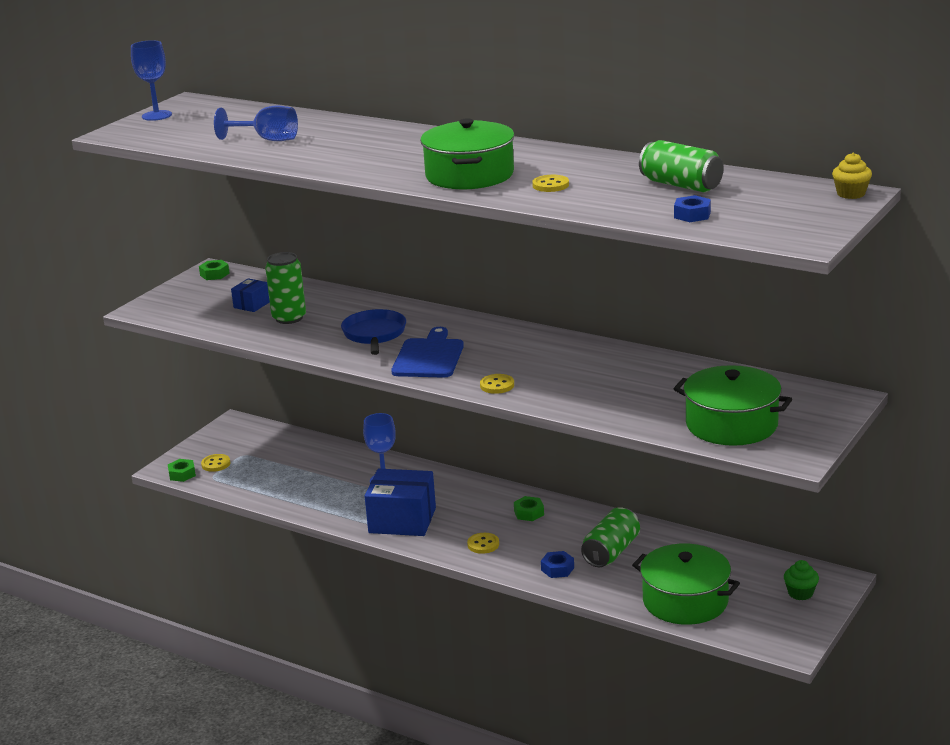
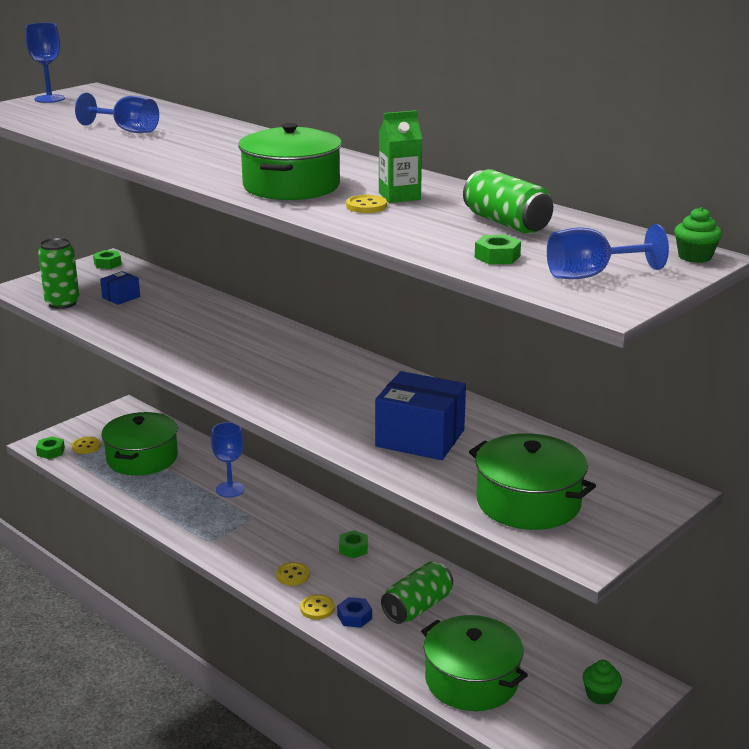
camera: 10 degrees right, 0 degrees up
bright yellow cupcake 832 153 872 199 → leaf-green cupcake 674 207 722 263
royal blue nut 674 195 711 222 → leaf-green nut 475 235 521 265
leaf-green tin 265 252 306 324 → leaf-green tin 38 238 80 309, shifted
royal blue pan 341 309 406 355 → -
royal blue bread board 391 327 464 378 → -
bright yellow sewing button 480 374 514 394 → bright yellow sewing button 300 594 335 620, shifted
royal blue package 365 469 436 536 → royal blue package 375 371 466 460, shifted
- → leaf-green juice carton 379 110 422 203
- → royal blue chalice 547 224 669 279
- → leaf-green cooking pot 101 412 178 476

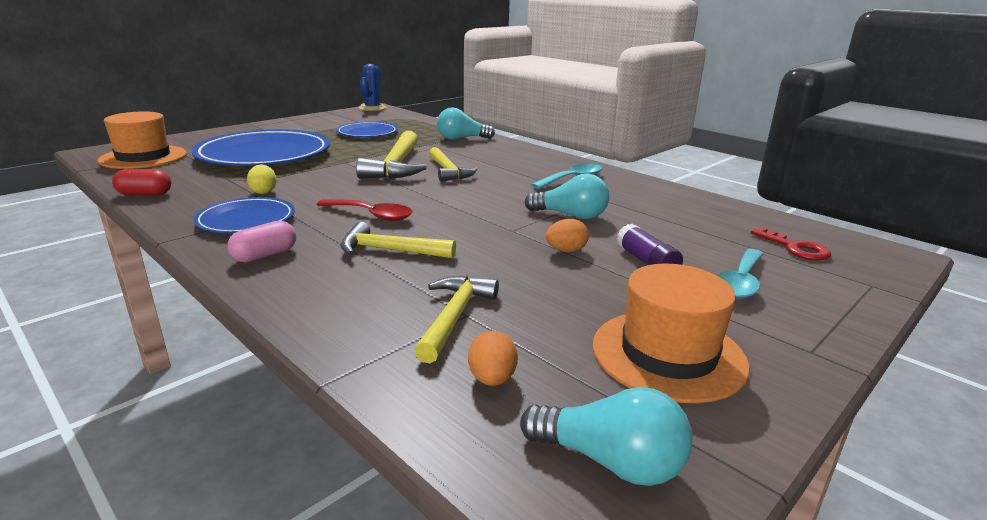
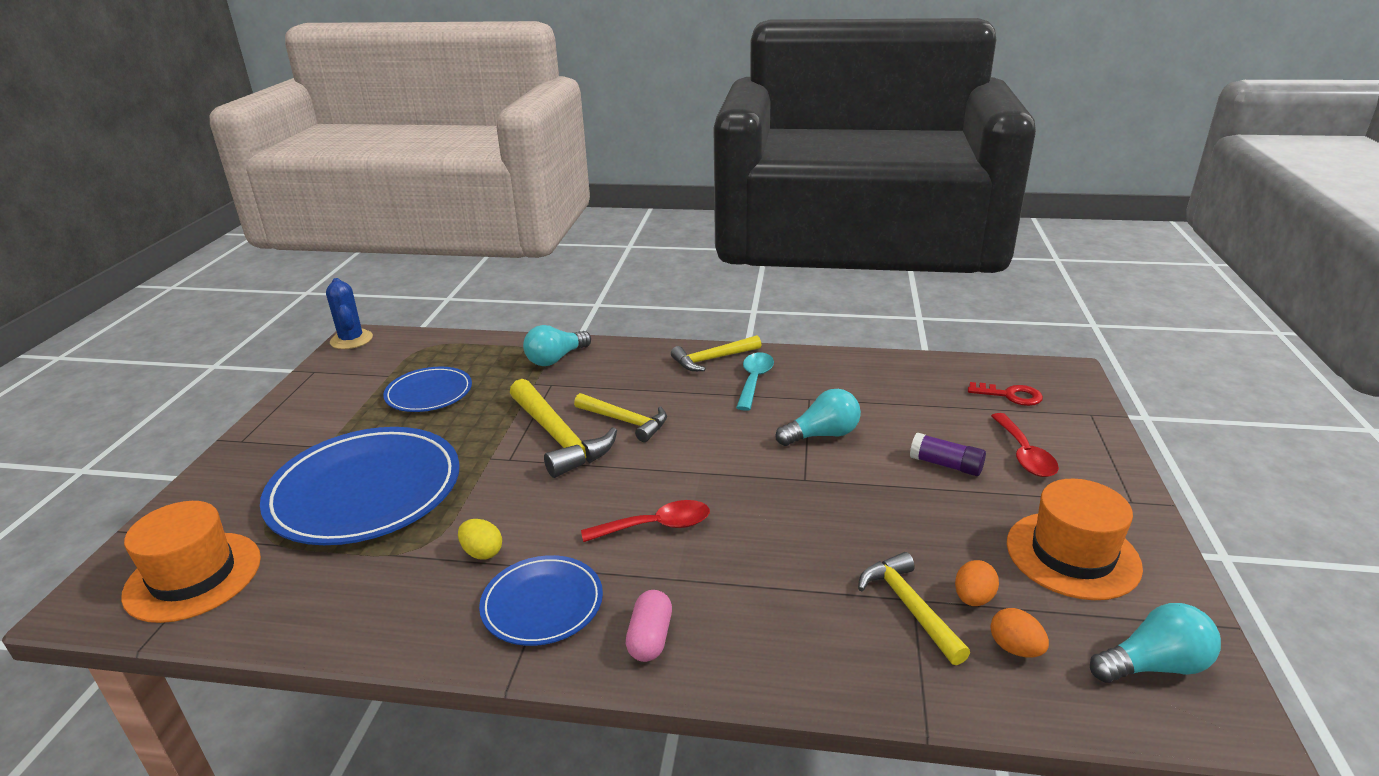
camera: 35 degrees left, 5 degrees up
red pill 112 169 171 195 → -
orange-coloured egg 546 219 589 252 → orange-coloured egg 955 560 999 606, shifted
bright yellow claw hammer 340 222 456 258 → bright yellow claw hammer 671 335 761 371, shifted
turquoise tablespoon 717 249 763 299 → red tablespoon 991 413 1059 477

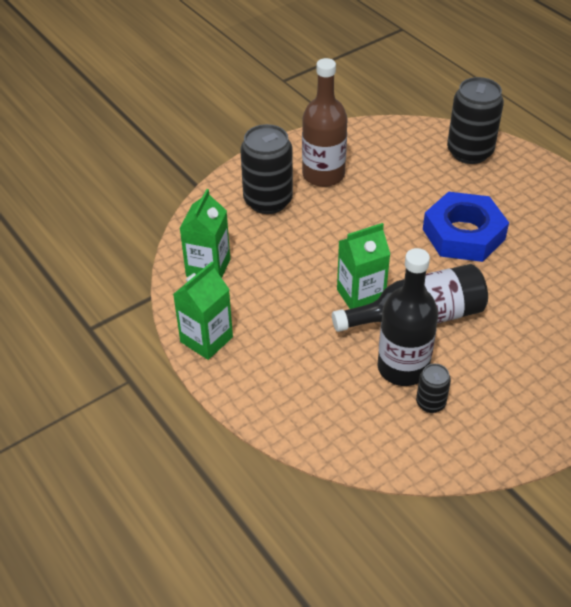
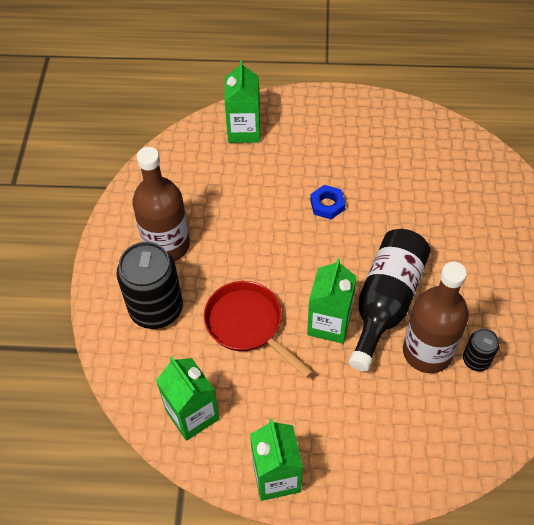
camera: 50 degrees left, 10 degrees up
ebony tin 447 77 504 164 → leaf-green juice carton 225 60 260 143
royal blue nut 423 192 509 262 → royal blue nut 310 185 345 219, x0.45
ebony flask 378 248 438 386 → russet flask 403 262 469 373
- → red pan 204 281 313 378

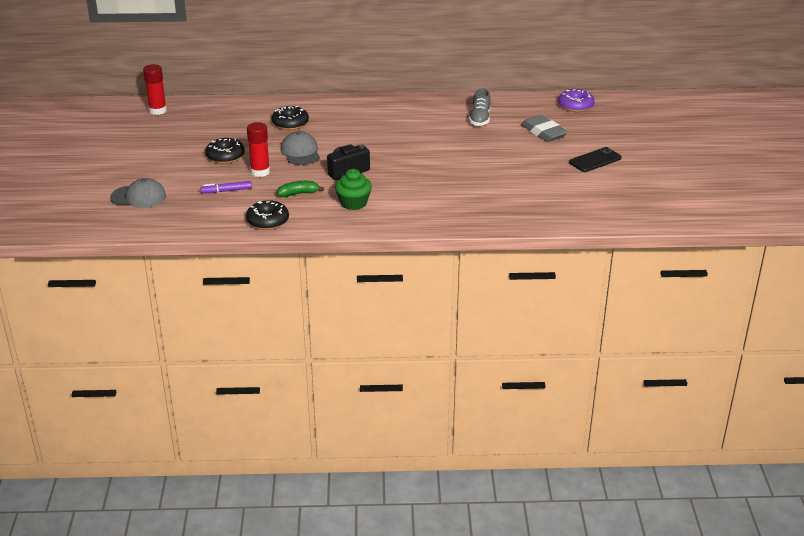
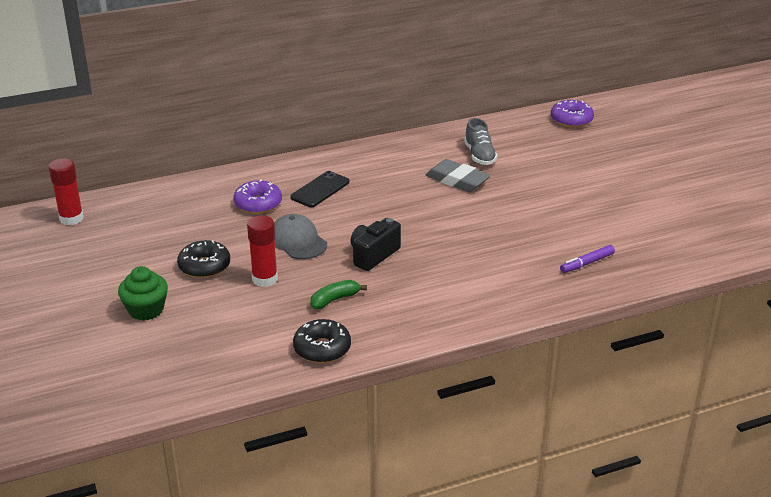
camera: 20 degrees left, 0 degrees up
ebony glazed donut 271 106 309 130 → purple glazed donut 233 179 282 214
gray pencil eraser 521 115 568 142 → gray pencil eraser 426 159 490 192, shifted
ebony mobile phone 569 147 622 172 → ebony mobile phone 290 171 349 207, shifted
leaf-green cupcake 335 169 372 210 → leaf-green cupcake 118 266 168 321, shifted
gray baseball cap 110 178 166 208 → -
purple felt pen 200 181 252 193 → purple felt pen 560 245 615 273, shifted

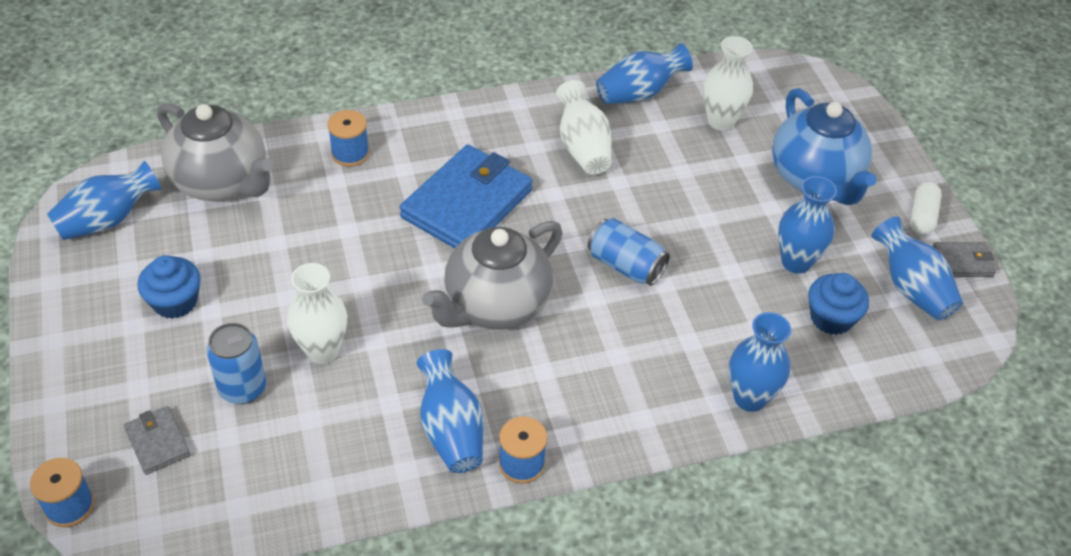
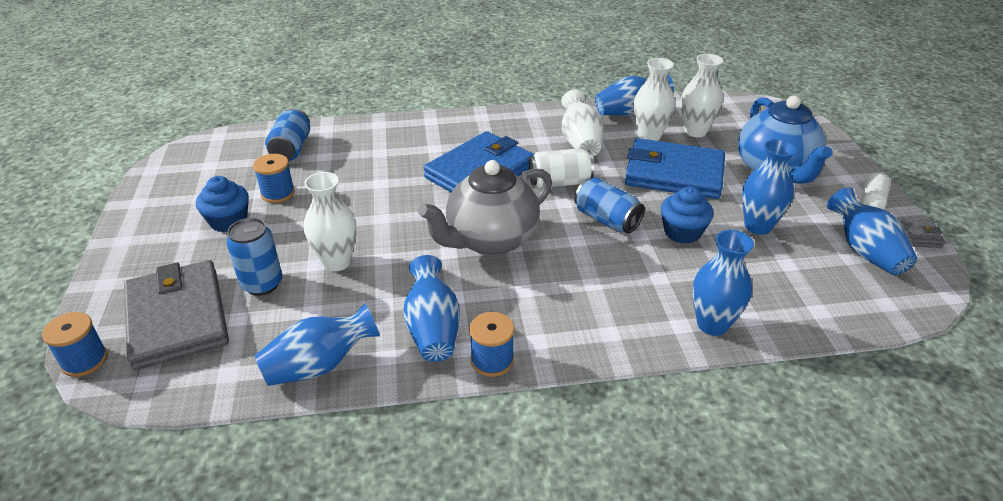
camera: 10 degrees right, 10 degrees down
gray china teapot 157 103 273 201 → royal blue tin 265 108 310 161
royal blue bobbin 327 110 369 167 → royal blue bobbin 253 154 295 203, shifted
royal blue flower vase 47 161 162 240 → royal blue flower vase 255 304 380 386, shifted
royal blue cupcake 808 273 869 335 → royal blue cupcake 661 186 713 244, shifted
gray billfold 124 406 190 475 → gray billfold 124 260 229 370, x2.13
- → snow-white flower vase 634 58 675 141
- → royal blue billfold 625 138 725 199
- → snow-white tin 529 148 594 188

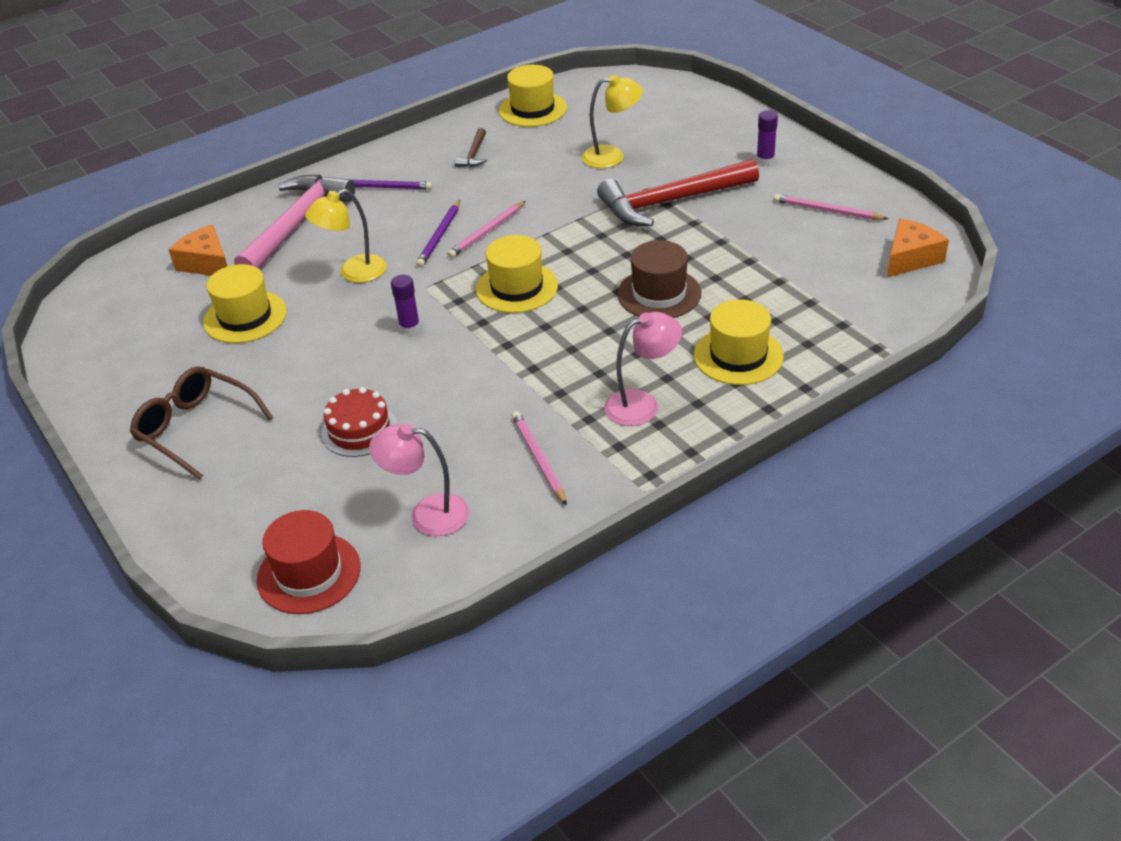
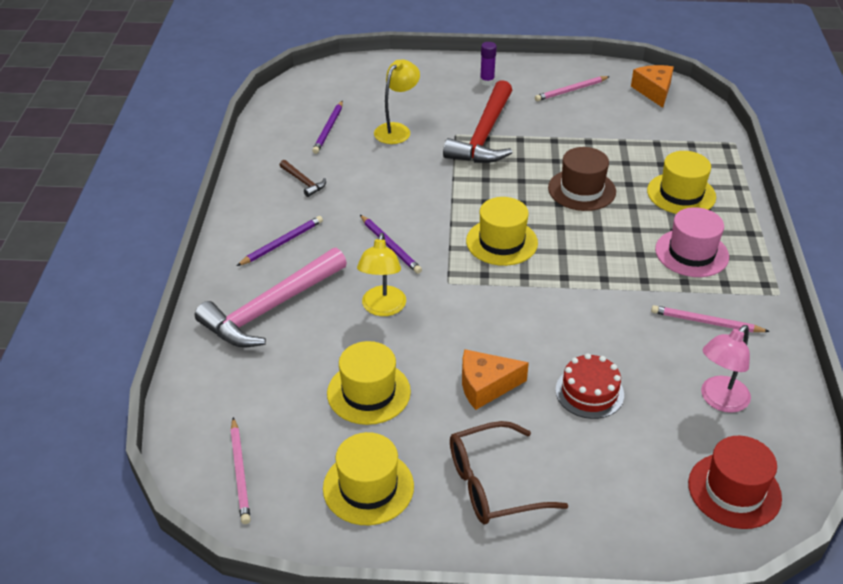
camera: 55 degrees left, 0 degrees up
bright yellow top hat 499 65 567 127 → bright yellow top hat 323 432 414 525, shifted
pink claw hammer 234 175 355 269 → pink claw hammer 195 248 347 347, 105 degrees counterclockwise
pink lead pencil 447 201 526 258 → pink lead pencil 230 417 251 524, shifted
orange-coloured piece of cheese 169 225 227 276 → orange-coloured piece of cheese 462 349 529 410, shifted
purple glue stick 391 275 420 334 → -
pink desk lamp 604 312 682 426 → pink top hat 655 207 729 277
- → purple lead pencil 312 100 343 154

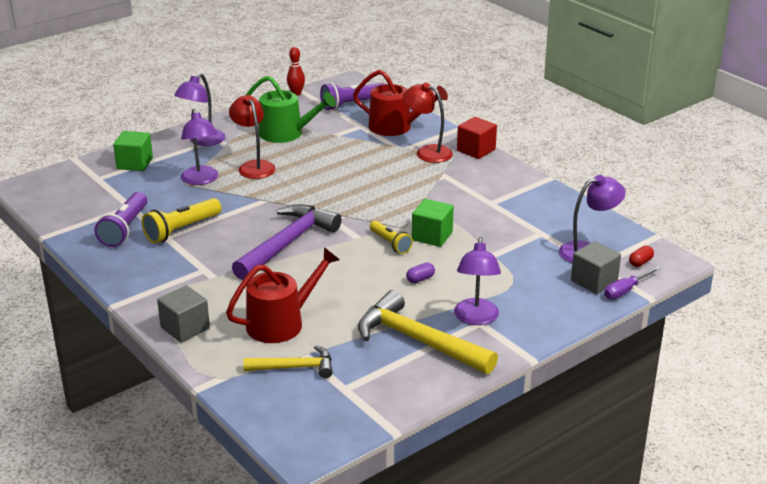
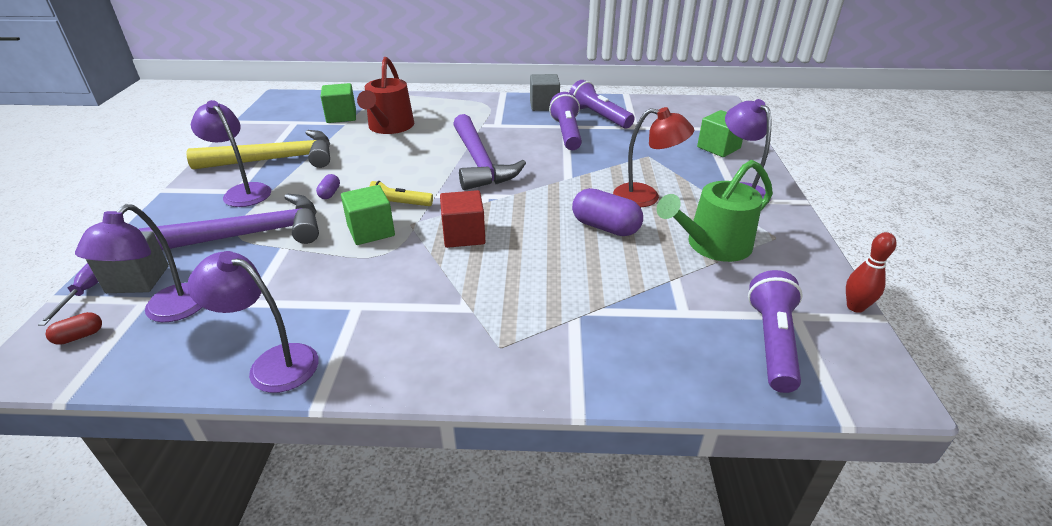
camera: 130 degrees right, 5 degrees up
red watering pot 353 70 448 136 → -
red desk lamp 403 82 453 163 → -
purple desk lamp 181 109 218 185 → purple desk lamp 187 251 319 393, shifted
red solid cube 457 117 497 159 → red solid cube 440 190 485 248, shifted
bright yellow torch 142 198 222 243 → purple torch 549 92 582 150
red pill 629 246 654 267 → red pill 46 312 102 345, 60 degrees clockwise
gray solid cube 157 285 210 342 → gray solid cube 530 74 560 111, shifted
bright yellow claw hammer 243 345 333 378 → leaf-green solid cube 321 83 356 123
- → purple pill 572 188 643 236
- → purple claw hammer 139 193 319 250

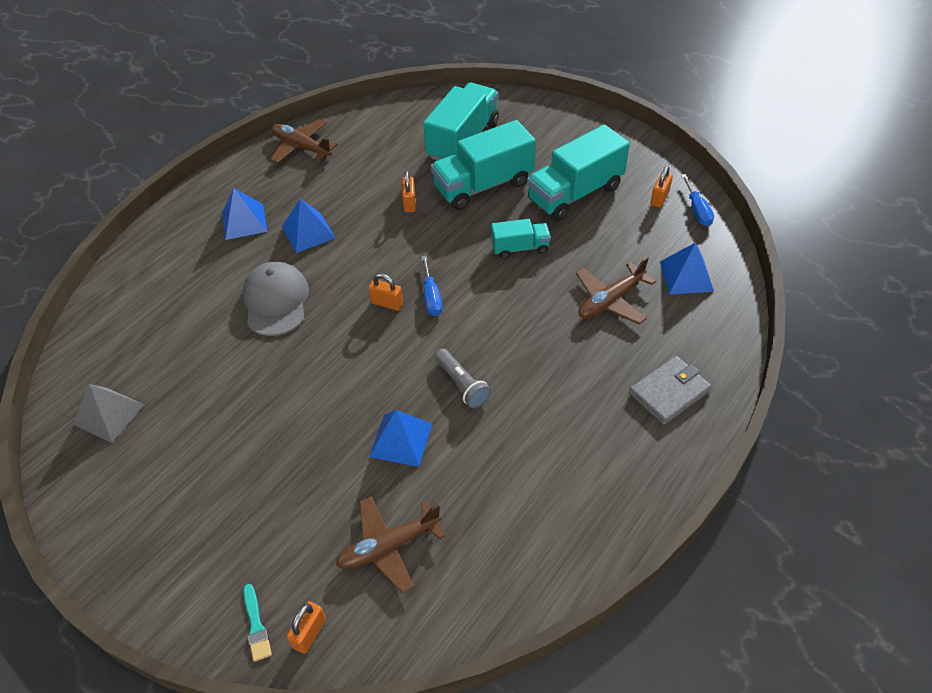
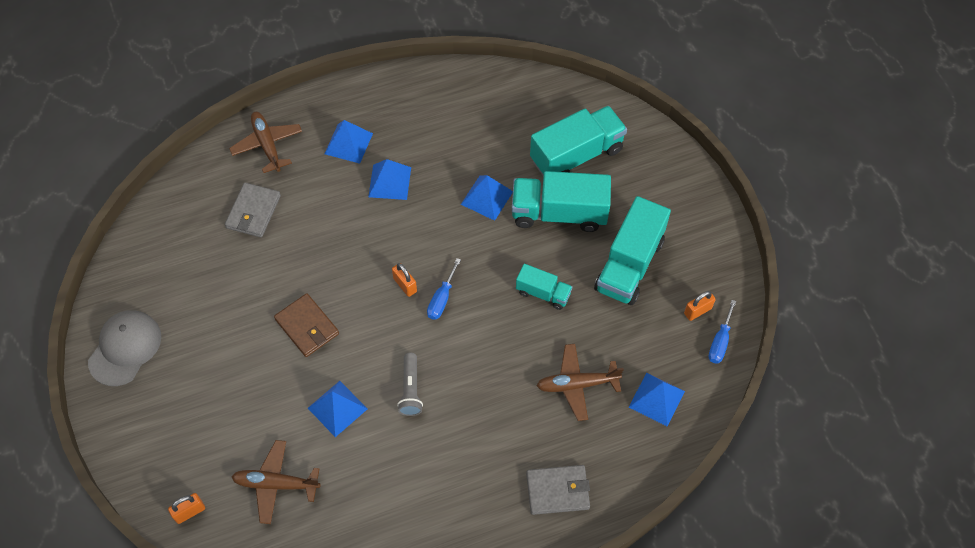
camera: 30 degrees right, 10 degrees up
russet toy plane 271 119 338 163 → russet toy plane 229 112 302 173, shifted
turquoise lorry 527 125 630 221 → turquoise lorry 594 196 671 305, 60 degrees counterclockwise
orange-coloured padlock 402 171 416 212 → royal blue solid pyramid 461 175 513 221
gray baseball cap 243 262 309 336 → gray baseball cap 88 310 161 386, shifted
gray solid pyramid 73 384 144 443 → -
turquoise paint brush 243 584 272 662 → -
- → gray billfold 225 182 281 238
- → russet billfold 274 293 339 357

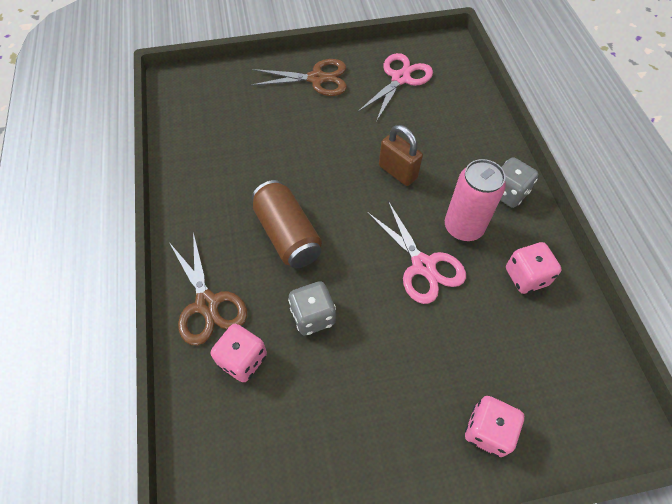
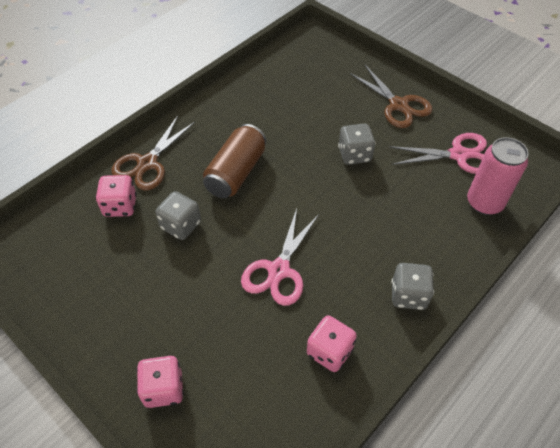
camera: 55 degrees right, 5 degrees down
russet padlock 379 125 423 186 → -
pink tin 445 159 506 241 → pink tin 467 137 529 215, shifted
- → gray game die 338 124 375 165

